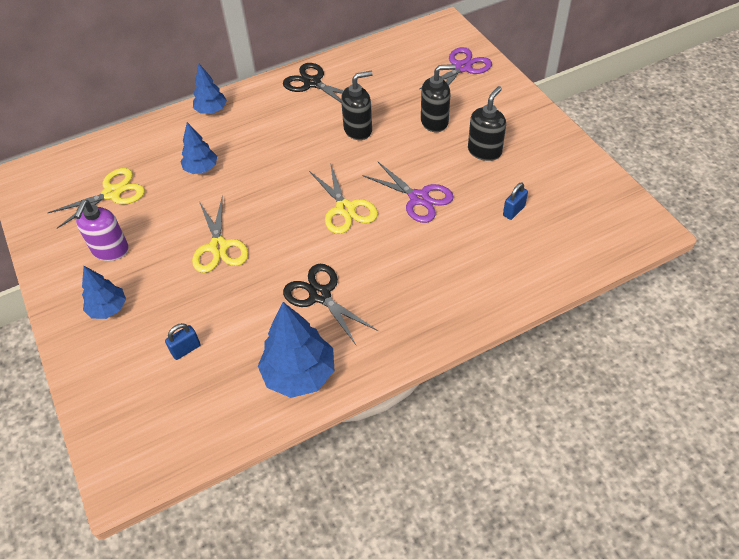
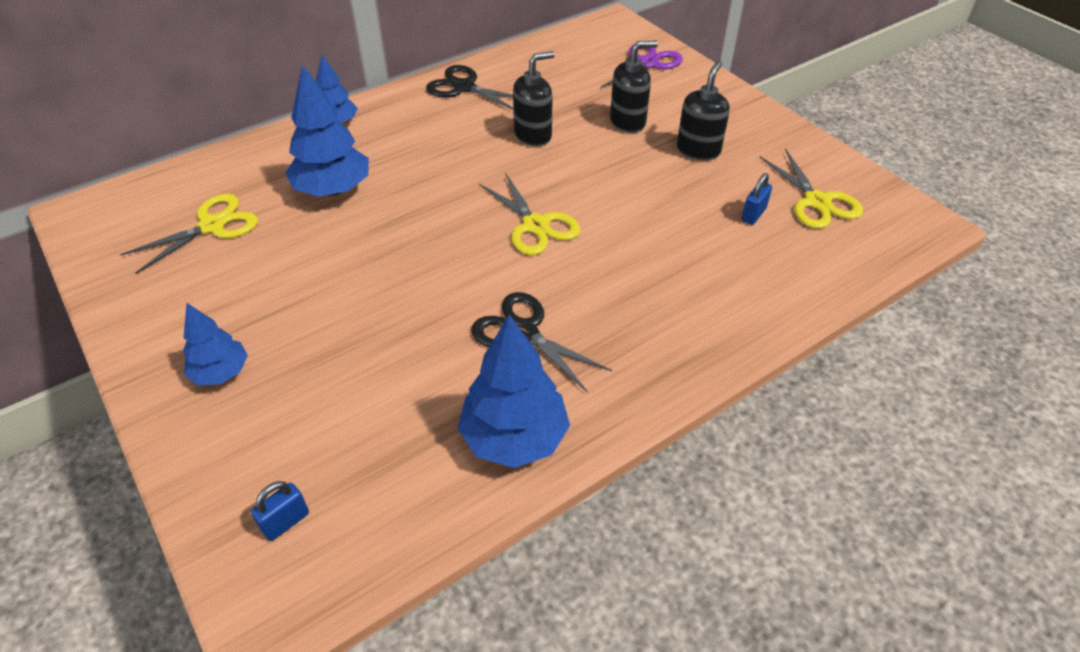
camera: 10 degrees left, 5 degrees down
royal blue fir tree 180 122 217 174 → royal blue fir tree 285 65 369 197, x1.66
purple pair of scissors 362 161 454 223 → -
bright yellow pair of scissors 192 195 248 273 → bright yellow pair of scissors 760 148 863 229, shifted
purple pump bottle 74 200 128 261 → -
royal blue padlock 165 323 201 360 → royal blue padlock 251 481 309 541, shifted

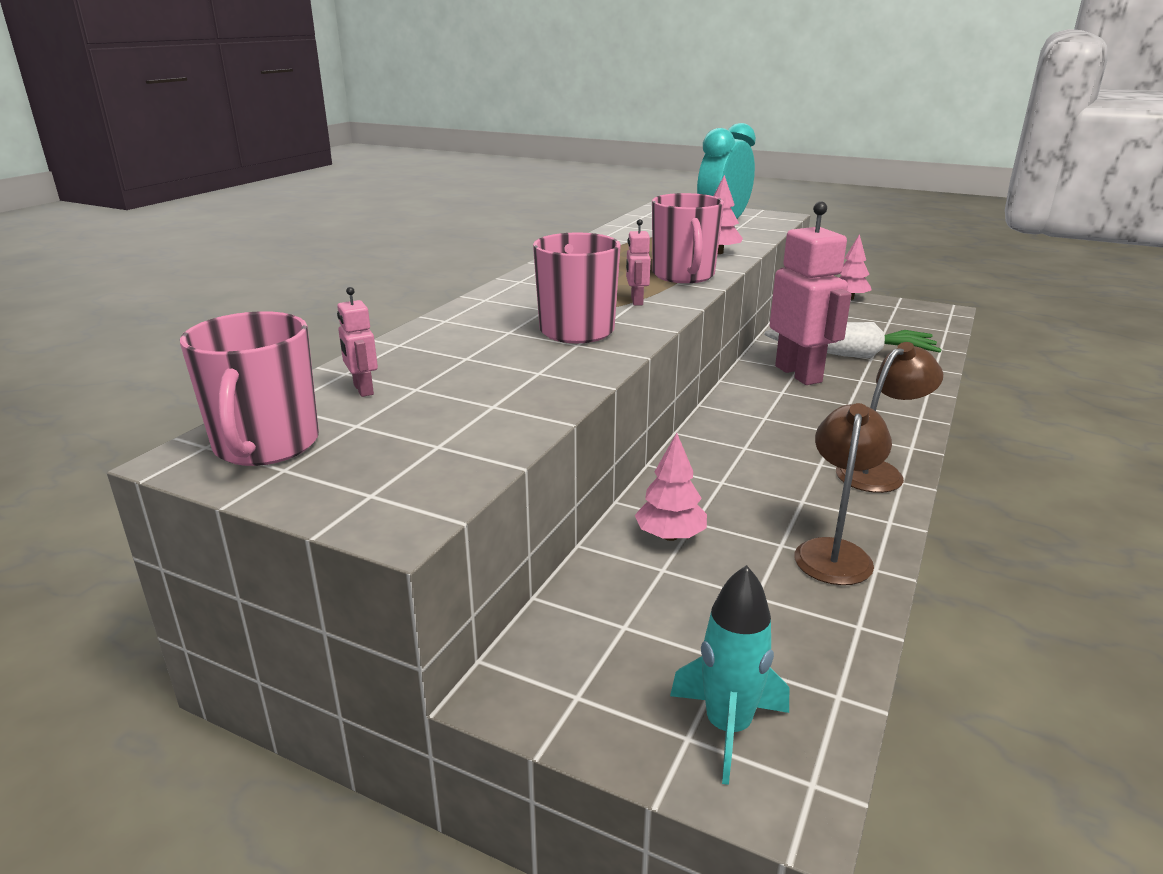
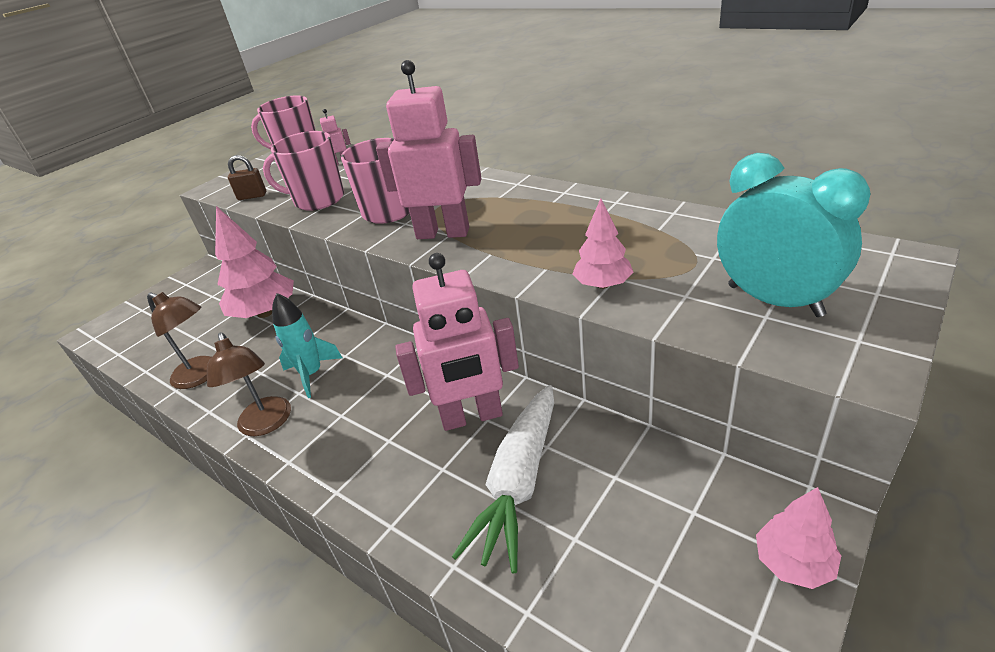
camera: 105 degrees right, 10 degrees up
pink mug 652 193 724 283 → pink mug 263 131 344 211, shifted
pink robot 626 219 651 306 → pink robot 376 60 482 239, x2.33
pink fir tree 635 433 707 541 → pink fir tree 215 206 294 318, x1.73
turquoise spaceship 670 565 789 785 → turquoise spaceship 272 293 343 398, shifted
- → russet padlock 228 155 266 200

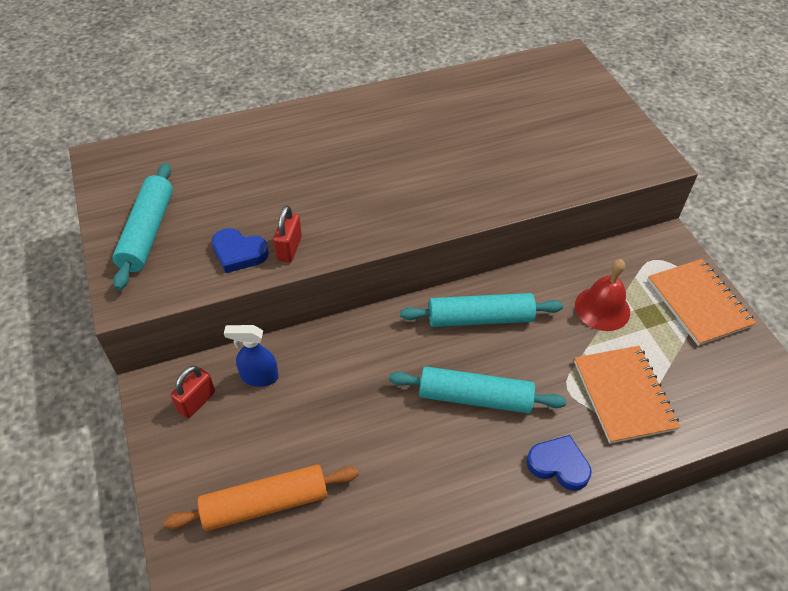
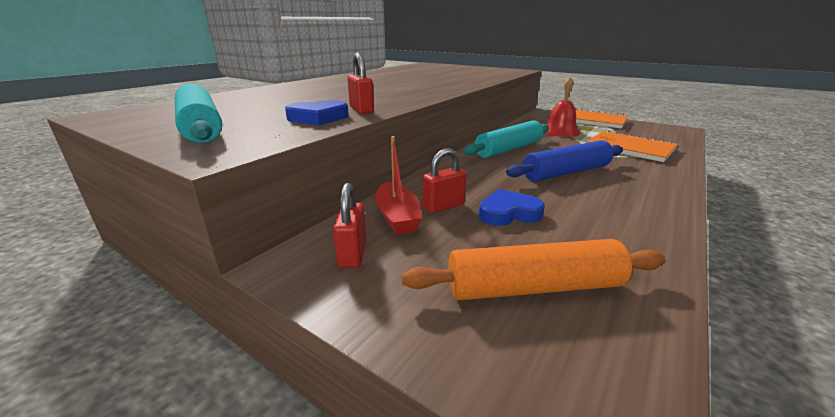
camera: 35 degrees left, 25 degrees down
royal blue sprayer 224 325 278 387 → red boat 375 136 423 235
turquoise rolling pin 389 366 567 414 → royal blue rolling pin 506 140 623 181
royal blue heart shape 527 435 592 491 → royal blue heart shape 478 189 545 226, shifted
orange-coloured rolling pin 164 464 359 531 → orange-coloured rolling pin 402 239 665 300, 45 degrees clockwise
- → red padlock 423 148 466 213

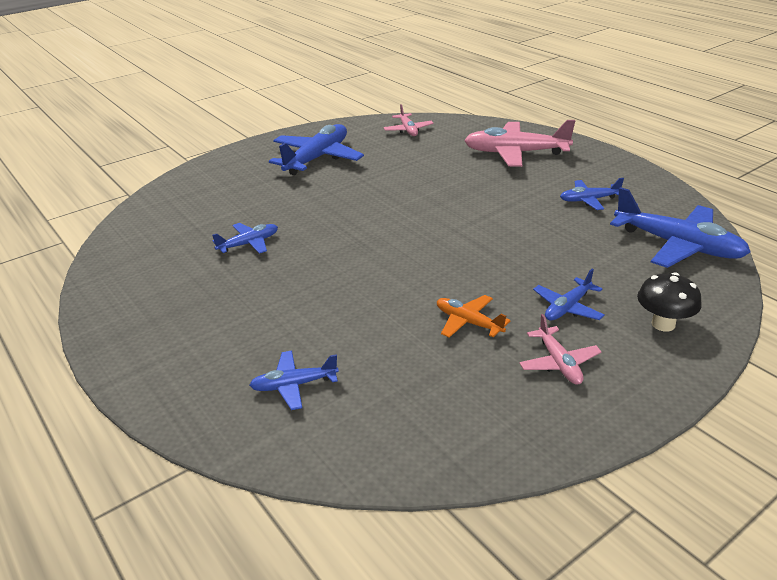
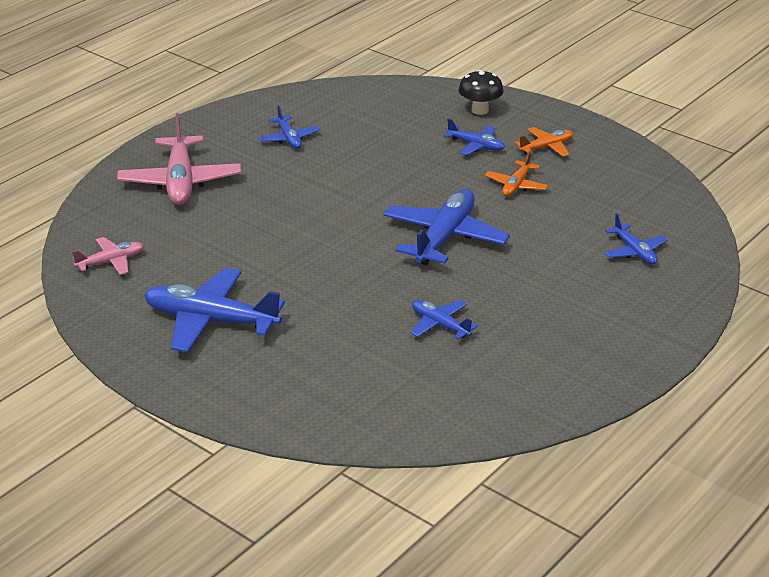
camera: 105 degrees left, 0 degrees up
royal blue toy plane 610 187 751 268 → royal blue toy plane 384 189 510 265, shifted
pink toy plane 519 314 602 385 → orange-coloured toy plane 515 127 573 157

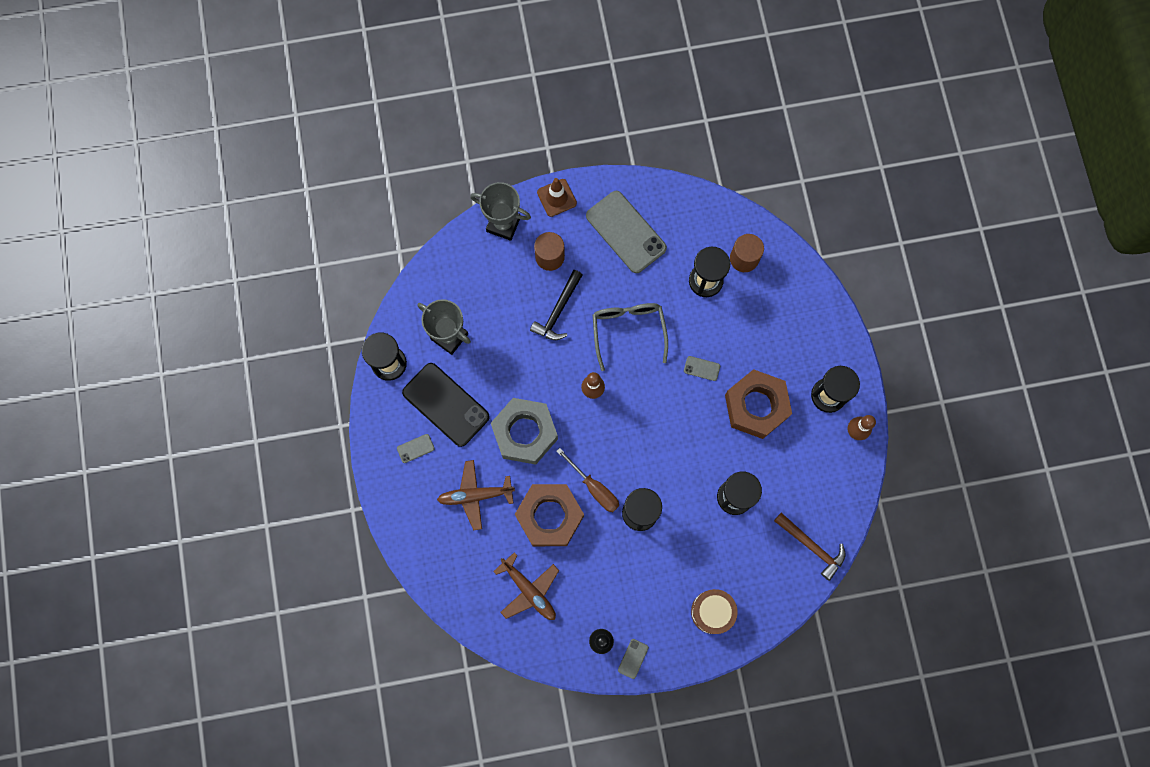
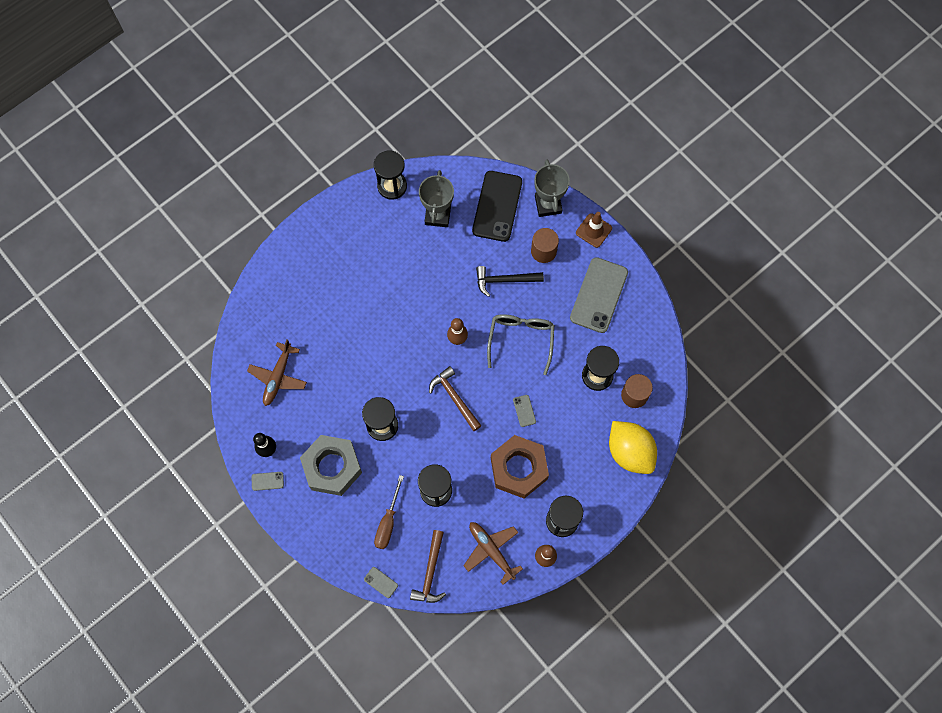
camera: 60 degrees right, 5 degrees down
gray eyeglasses 593 303 668 371 → gray eyeglasses 487 314 554 375, 45 degrees counterclockwise
ebony mobile phone 402 363 490 447 → ebony mobile phone 472 171 522 242, shifted
gray nut 491 398 558 465 → gray nut 300 435 362 496, shifted
gray mobile phone 397 434 435 463 → gray mobile phone 364 567 398 598, shifted
russet flat screwdriver 556 448 619 512 → russet flat screwdriver 374 475 404 549, shifted
russet toy plane 437 460 515 530 → russet toy plane 463 522 523 585, shifted
russet nut 515 484 584 546 → -
russet snare drum 691 589 738 634 → -
- → russet claw hammer 429 366 482 431
- → bright yellow toy lemon 609 421 657 474

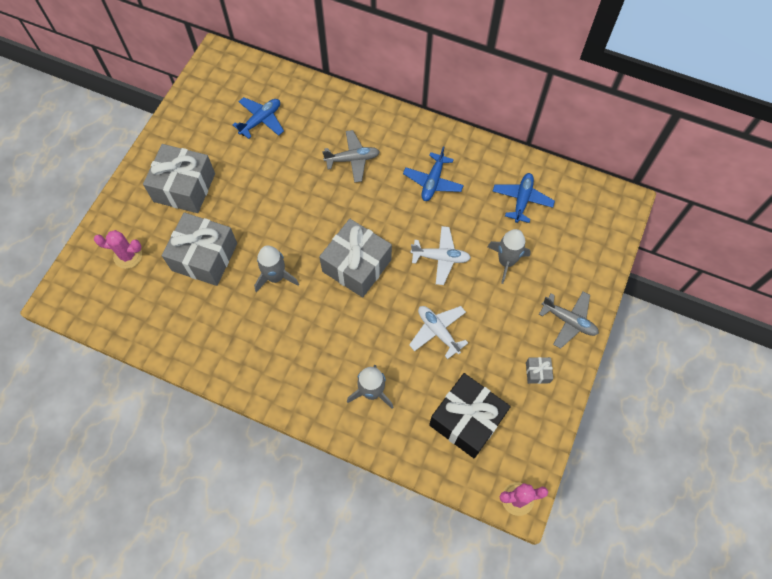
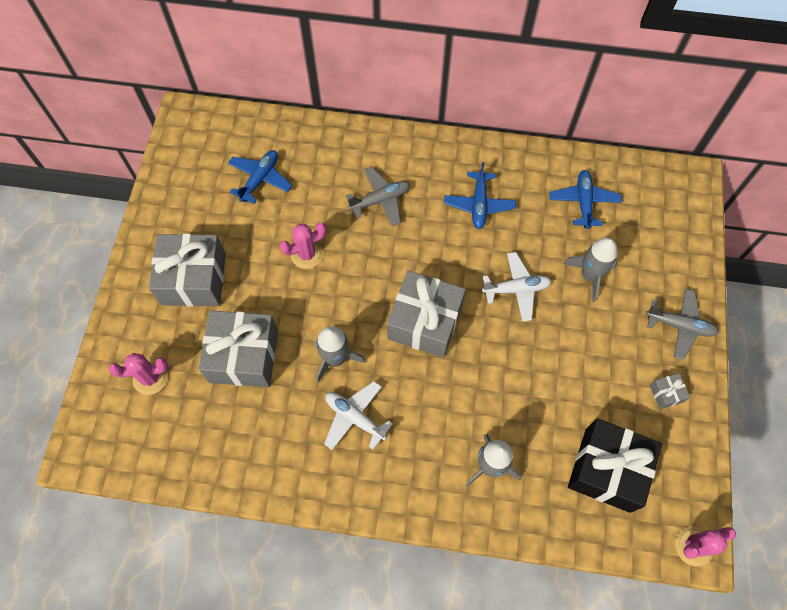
camera: 15 degrees left, 0 degrees up
snow-white toy plane 409 306 468 359 → snow-white toy plane 324 381 393 450, shifted
- → pink saguaro cactus 279 223 326 269

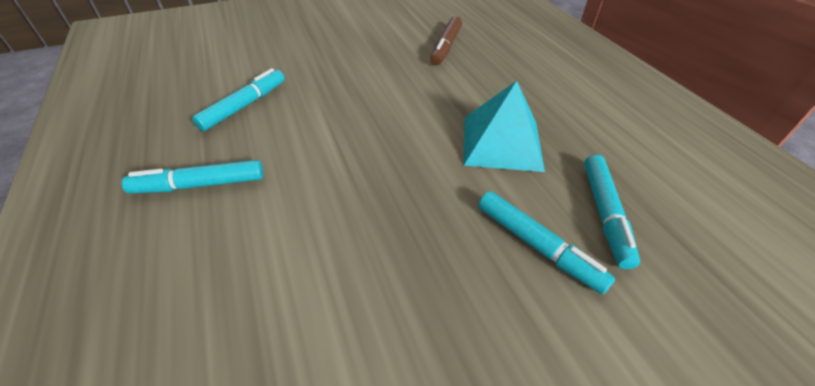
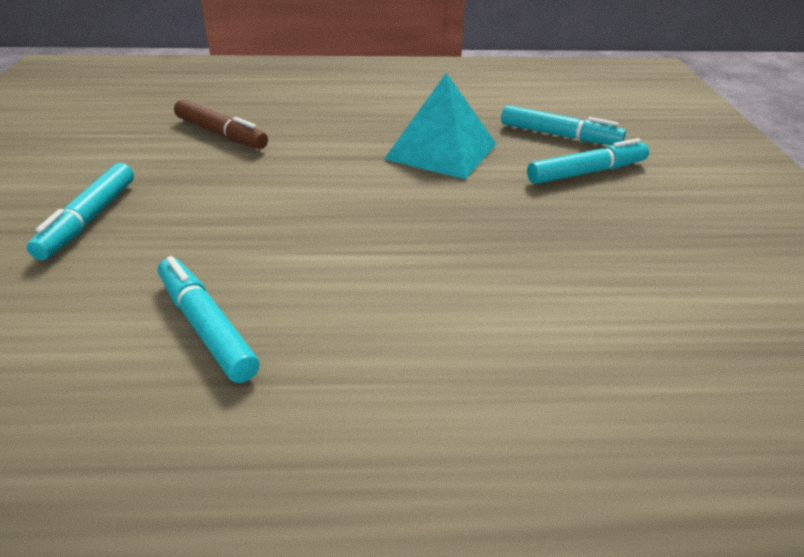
camera: 70 degrees left, 10 degrees down
turquoise felt pen 122 160 264 194 → turquoise felt pen 27 163 134 260, shifted

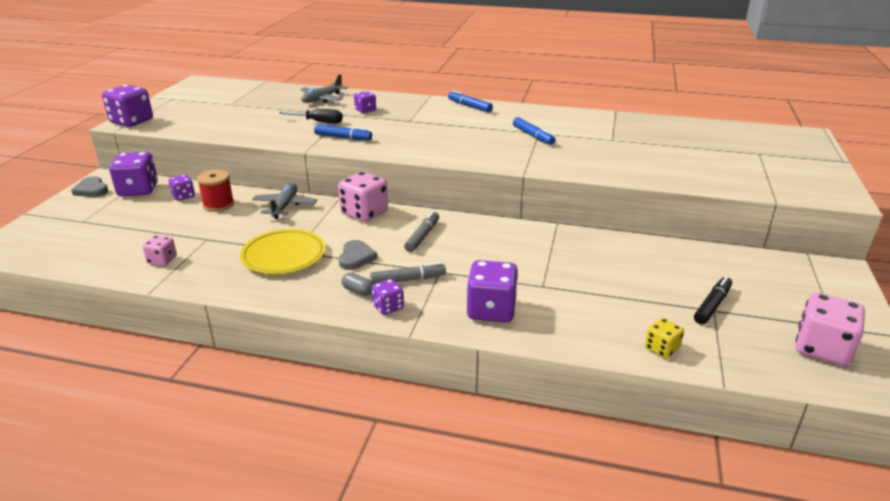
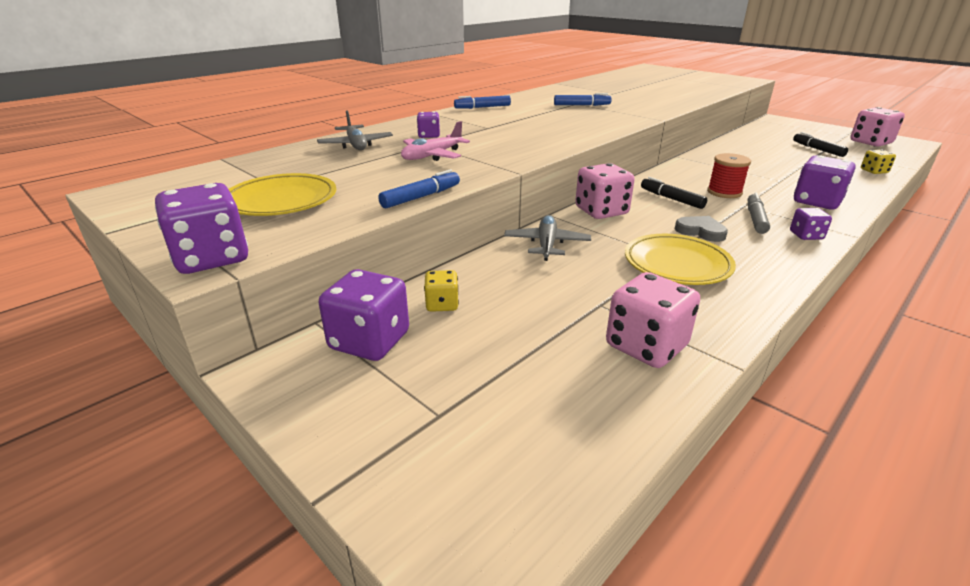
camera: 60 degrees left, 0 degrees up
ebony flat screwdriver 279 109 343 123 → pink toy plane 401 121 470 161
royal blue felt pen 314 124 372 140 → royal blue felt pen 378 169 460 208, shifted
red bobbin 197 170 234 212 → red bobbin 707 153 751 198, shifted
purple game die 169 175 195 201 → bright yellow game die 424 270 459 312
gray heart shape 71 176 108 197 → -
gray toy plane 252 183 317 219 → gray toy plane 504 215 591 261, 60 degrees clockwise
gray felt pen 404 211 439 252 → ebony felt pen 641 177 707 209
pink game die 142 235 177 266 → pink game die 606 272 700 368, x1.82
gray pill 342 273 373 296 → -
- → bright yellow flat dish 228 173 336 216

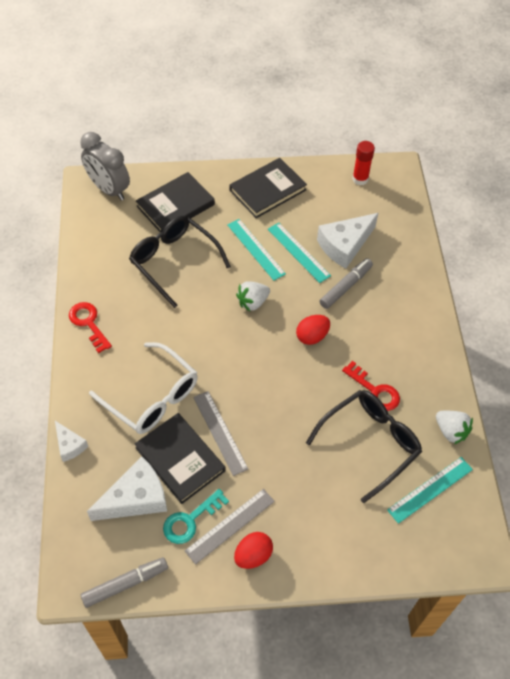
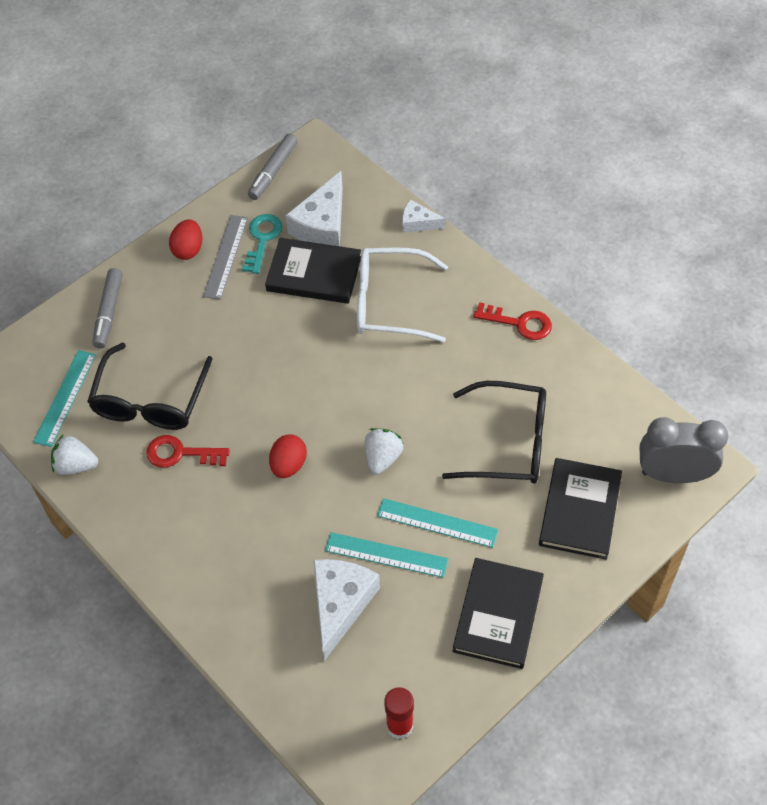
camera: 145 degrees right, 0 degrees up
gray felt pen 319 258 373 309 → gray felt pen 92 268 123 349, shifted
gray ruler 193 391 248 476 → -

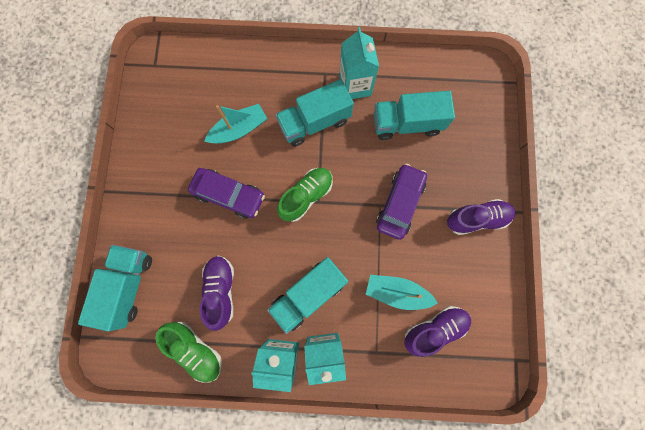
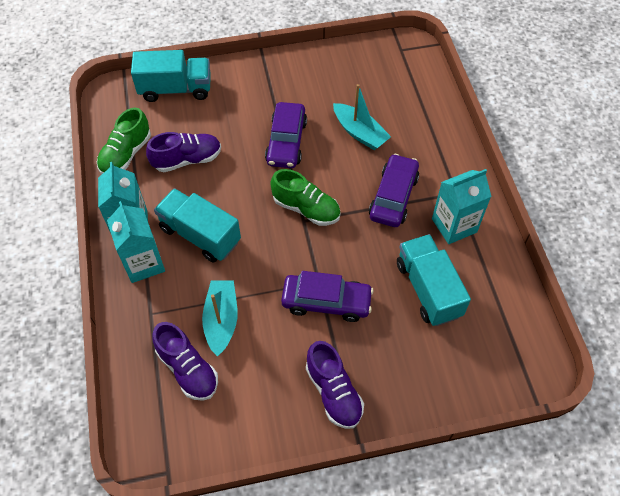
camera: 75 degrees right, 20 degrees down
turquoise lorry 276 79 354 147 → purple toy car 369 154 419 227

